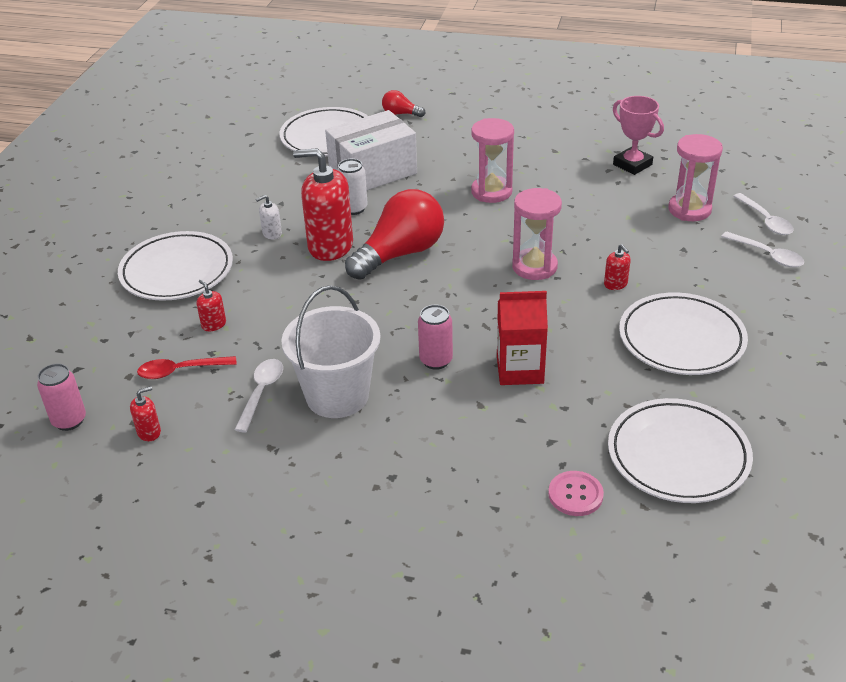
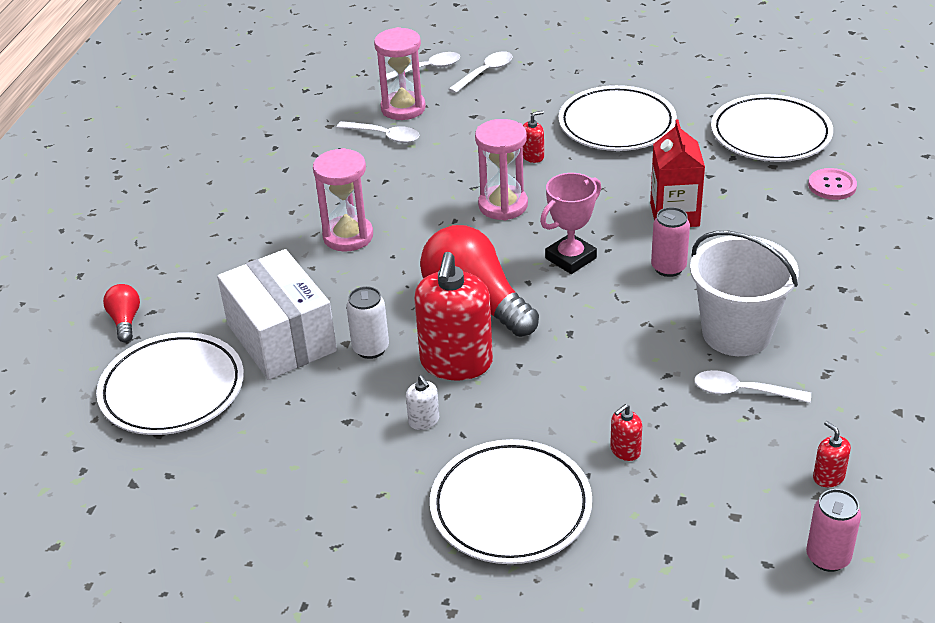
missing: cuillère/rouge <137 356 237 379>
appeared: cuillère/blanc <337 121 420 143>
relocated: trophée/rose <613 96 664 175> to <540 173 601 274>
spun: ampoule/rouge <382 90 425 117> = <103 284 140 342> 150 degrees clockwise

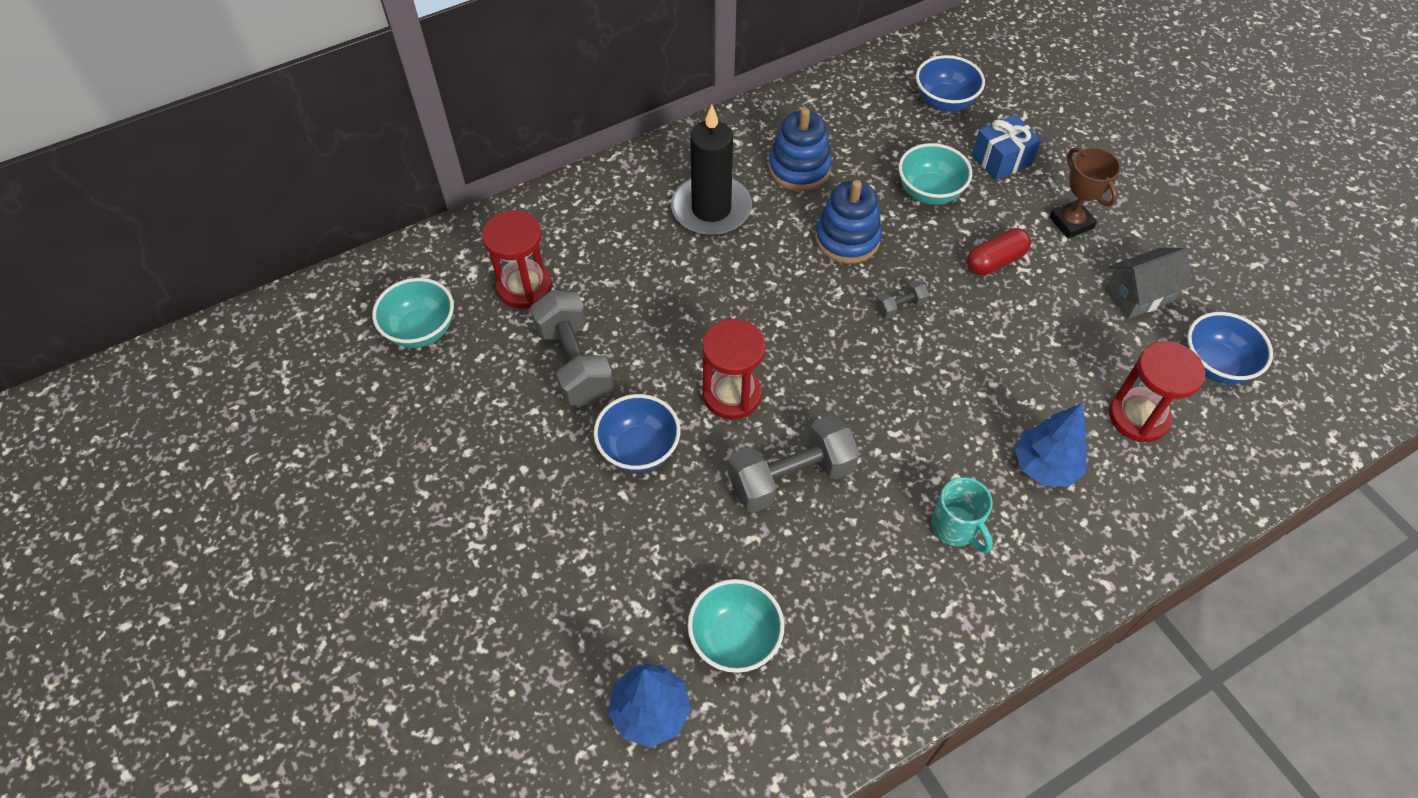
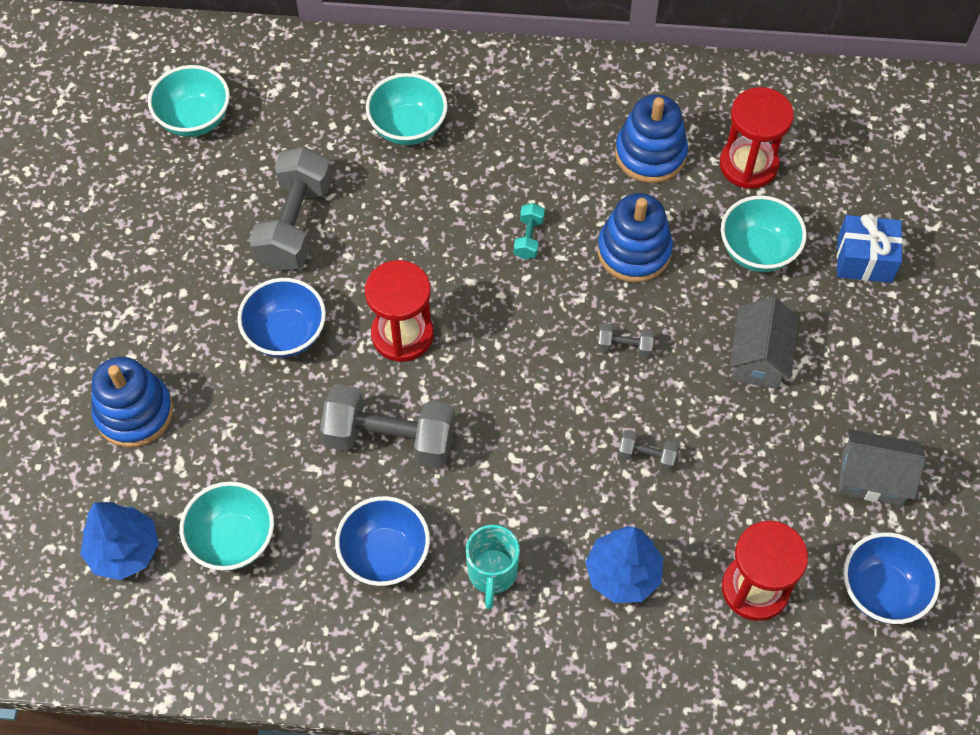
missing: bougie/noir <671 105 752 236>; trophée/marron <1049 147 1121 239>
appeared: jouet à empiler/bleu <91 357 173 448>; bol/turquoise <366 73 448 145>; haltère/turquoise <514 203 545 259>; haltère/gris <618 430 679 471>
relocated: sablier/rouge <482 210 552 308> to <720 87 794 189>; bol/bleu <916 55 985 112> to <335 496 430 586>
exchanged: gélule/rouge <967 228 1031 275> to maison/gris <730 297 799 389>

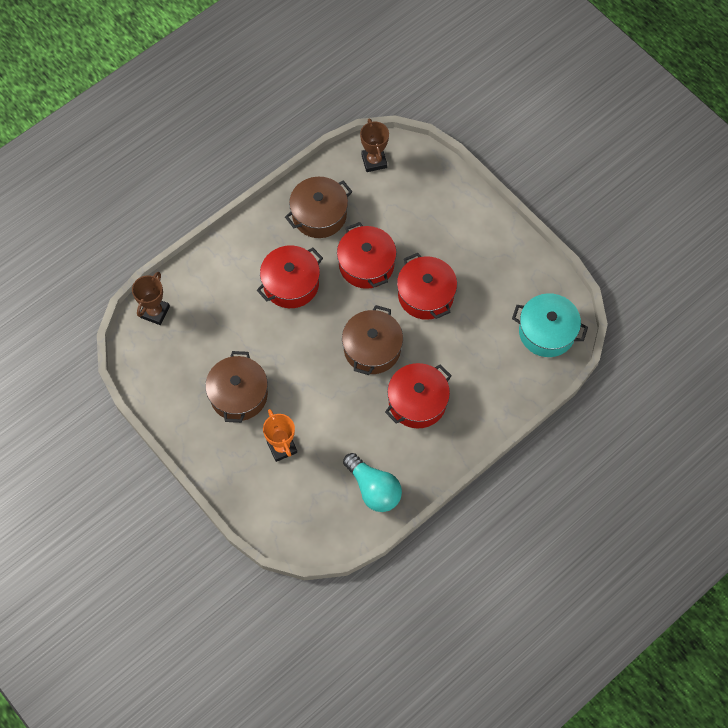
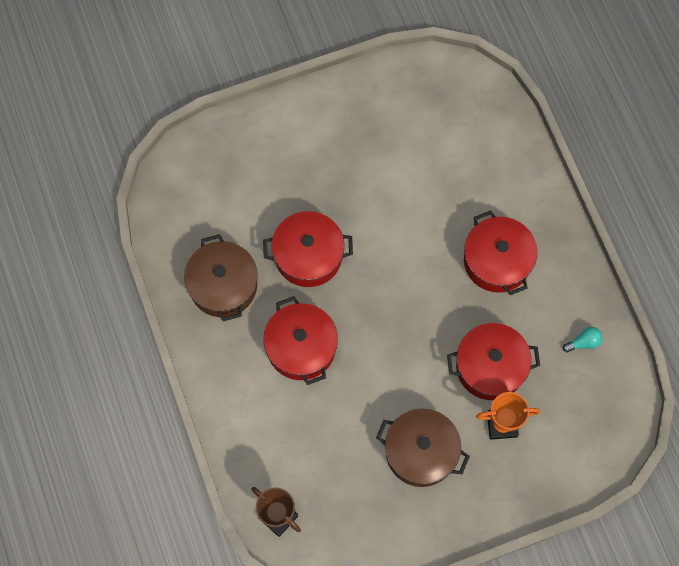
missing: marmite/marron <342 305 403 375>; trophée/marron <360 118 389 172>; marmite/turquoise <512 293 588 357>
relocated: marmite/rouge <397 253 457 320> to <447 323 540 400>
size: ampoule/turquoise <343 453 402 512> = <563 327 603 352> x0.47

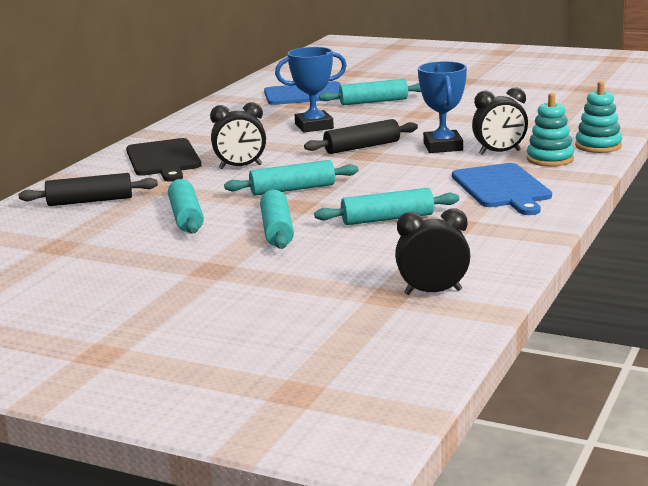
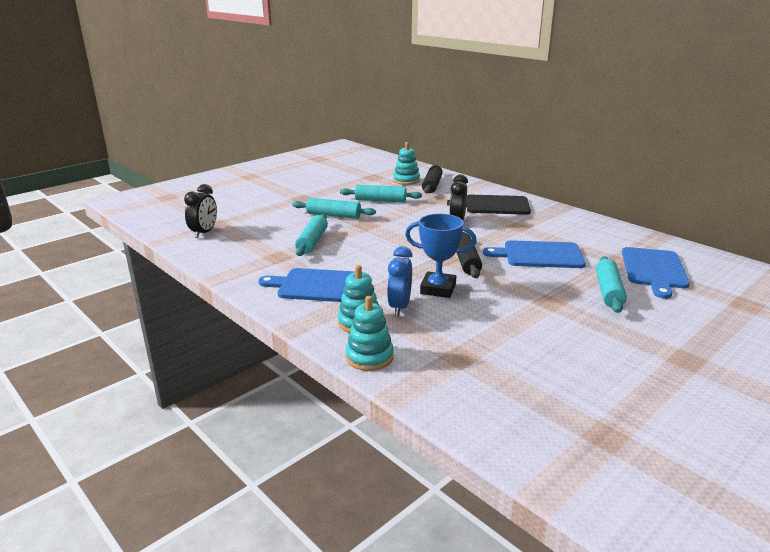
missing: rouleau à pâtisserie/turquoise <224 160 358 196>
appeared: jouet à empiler/turquoise <393 142 420 185>
exchanged: trophée/bleu <275 47 347 133> to planche à découper/bleu <483 240 586 268>
colour: réveil/noir <472 88 528 155> to réveil/bleu <387 246 413 316>

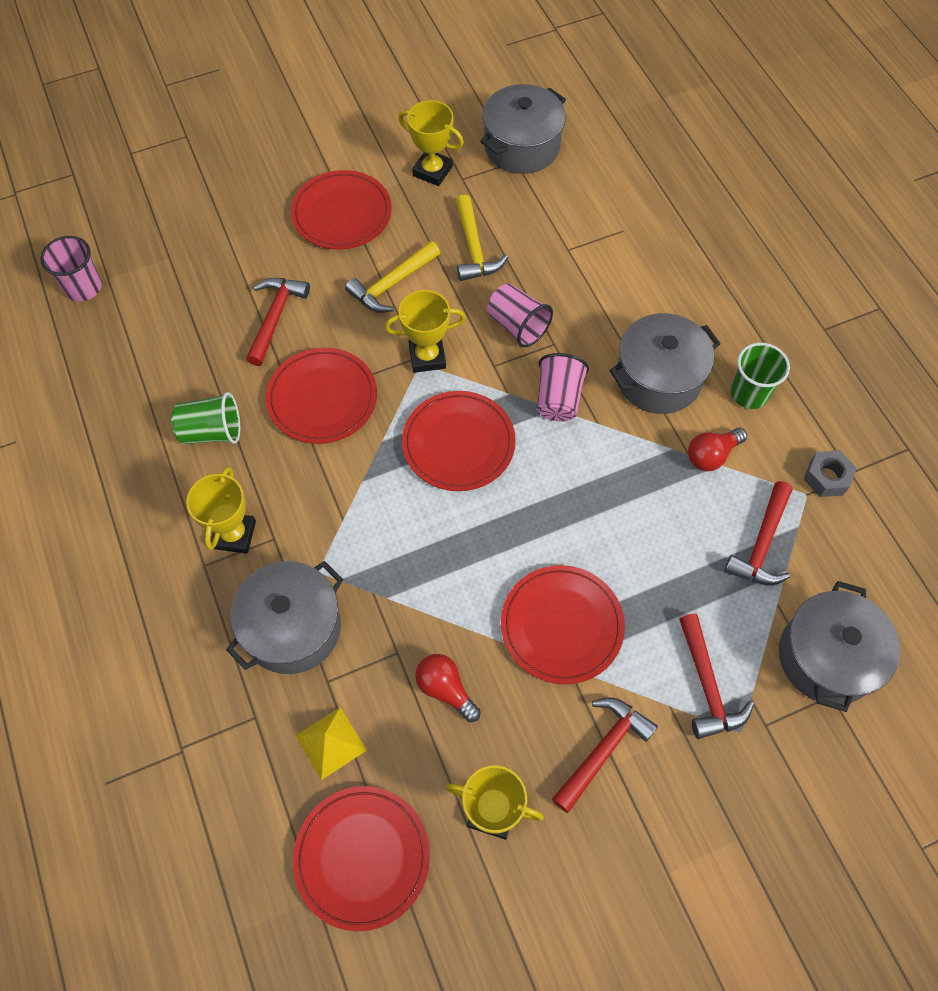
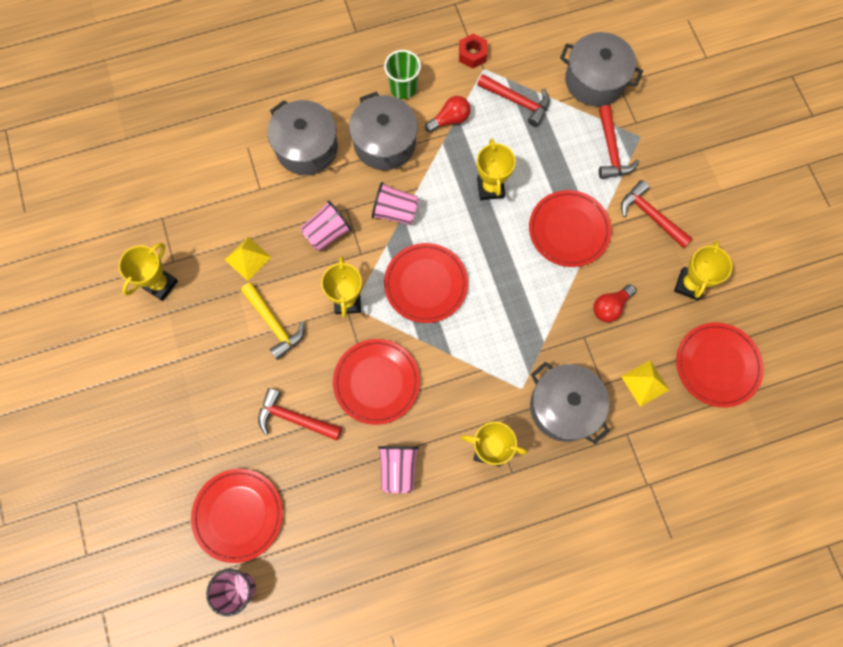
appeared: trophée/jaune <477 139 516 200>
relocated: assiette/rouge <291 170 392 249> to <191 469 283 563>; marmite/gris <480 84 566 174> to <267 100 338 175>
exchanged: marteau/jaune <455 194 508 281> to pyramide/jaune <225 237 272 281>
colour: gobelet/vert <171 392 240 444> to gobelet/rose <378 446 419 493>; écrou/gris <804 450 856 497> to écrou/rouge <459 34 487 69>
spun: marteau/rouge <679 614 754 739> = <599 105 639 179> 90 degrees clockwise; ampoule/rouge <688 428 747 471> = <425 96 471 133> 90 degrees counterclockwise

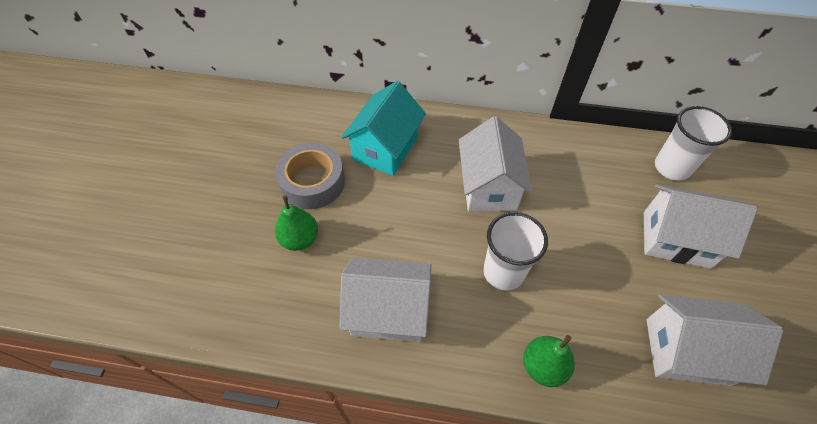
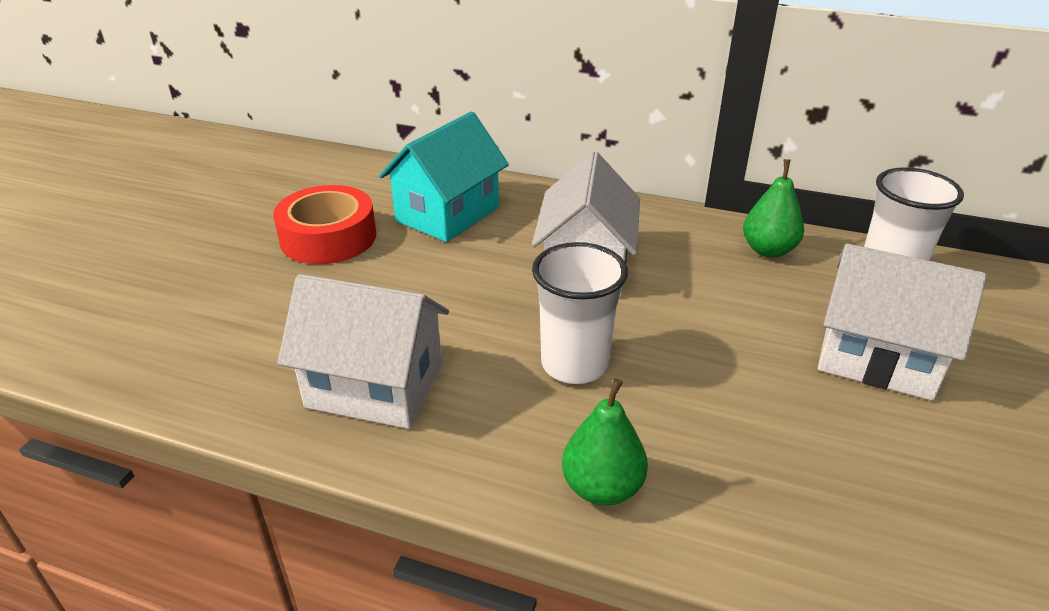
missing: maison/blanc <647 295 783 386>
relocated: poire/vert <275 195 318 251> to <743 159 804 258>
colour: ruban adhésif/gris <275 143 345 209> to ruban adhésif/rouge <273 185 376 264>

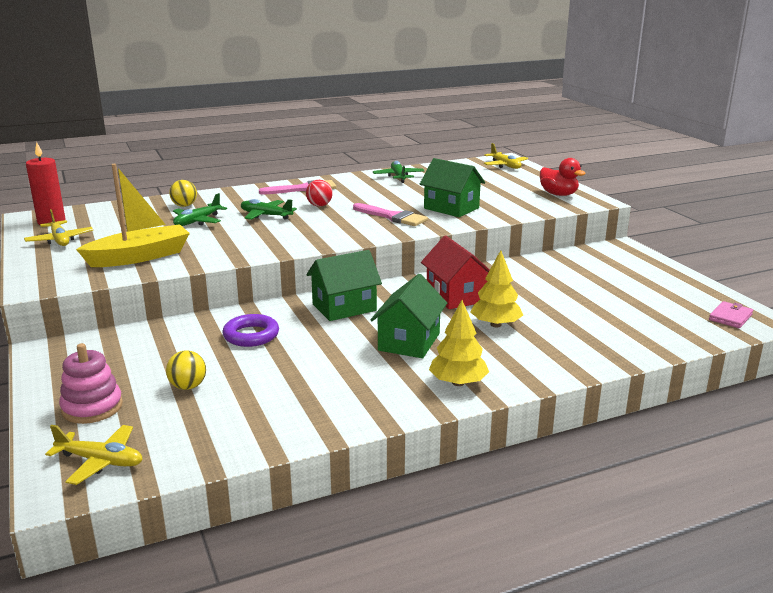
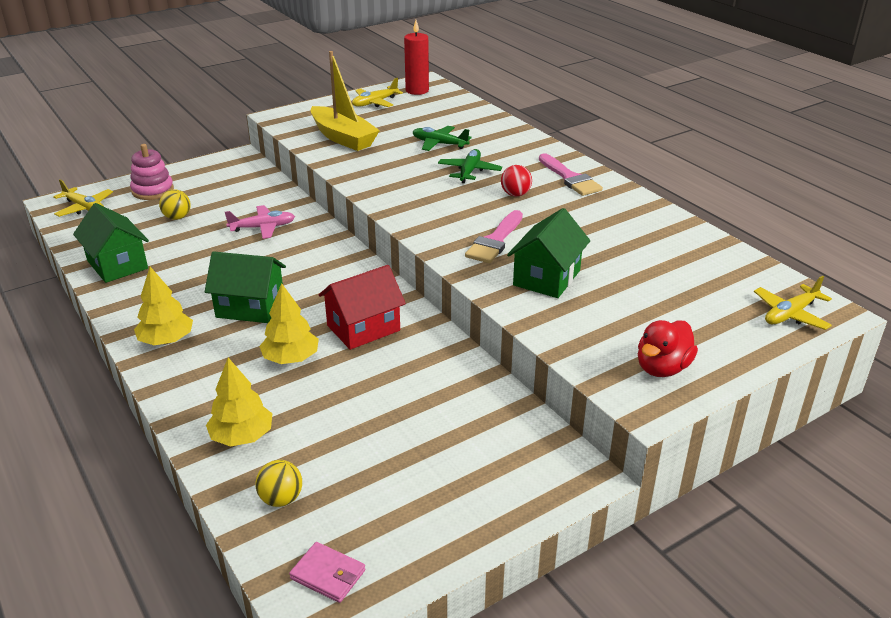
missing: avion/vert <373 161 424 183>
appeared: arbre/jaune <206 358 272 447>
relocated: balle/jaune <169 180 197 207> to <255 460 302 507>; maison/vert <306 250 382 321> to <73 203 149 283>
exchanged: anneau/violet <222 314 279 347> to avion/rose <225 205 295 239>
spun: avion/jaune <45 425 143 485> = <53 179 113 217> 60 degrees counterclockwise

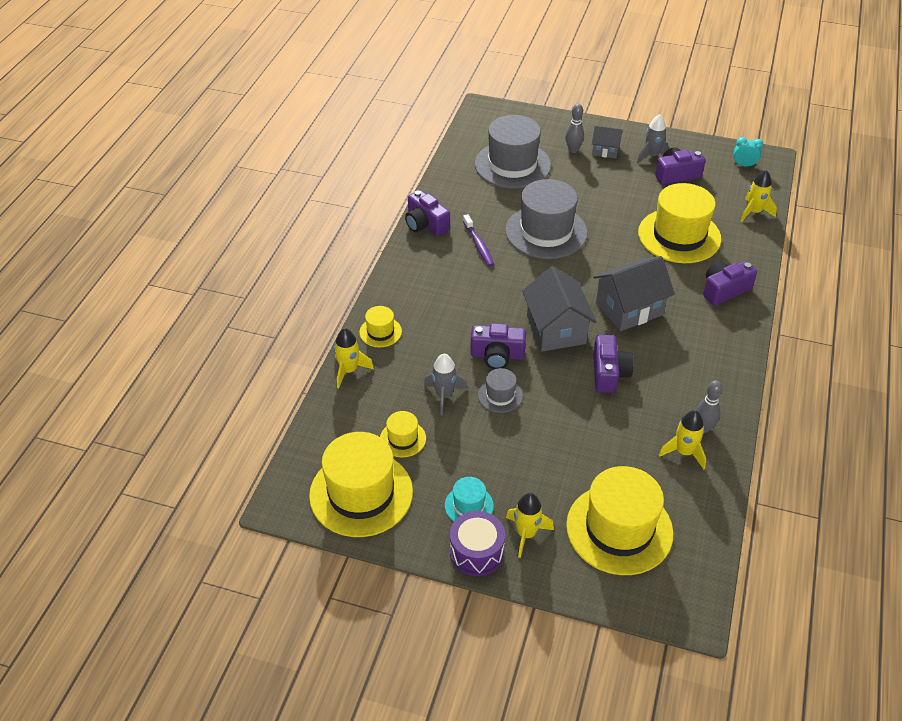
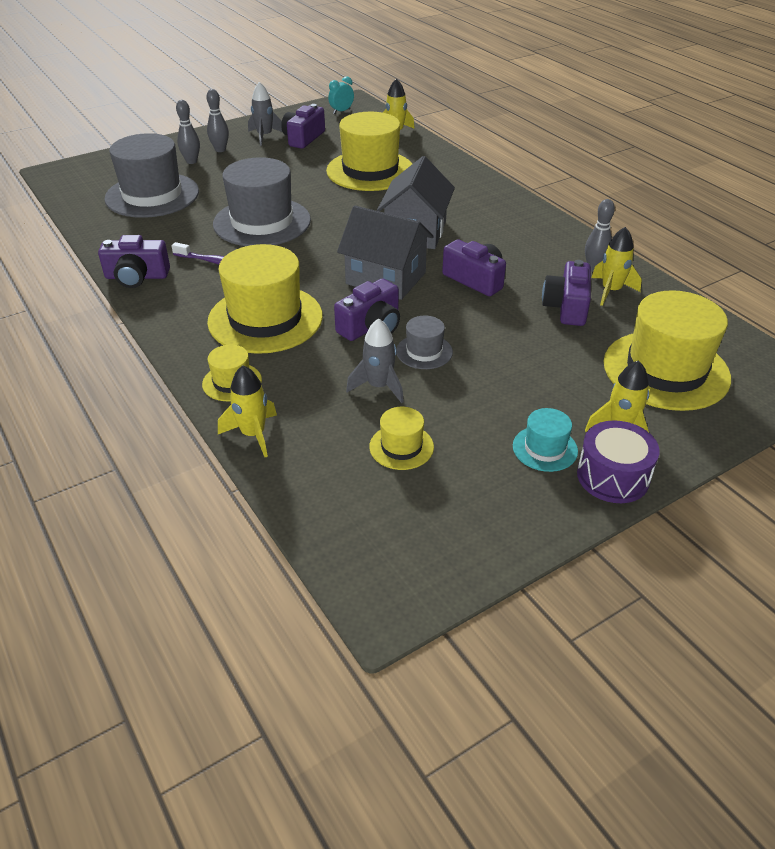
relocated: chapeau/jaune <309 432 413 537> to <207 244 323 354>; appareil photo/violet <703 261 757 306> to <542 260 591 326>
exchanged: maison/gris <592 126 623 158> to quille/gris <206 89 229 152>

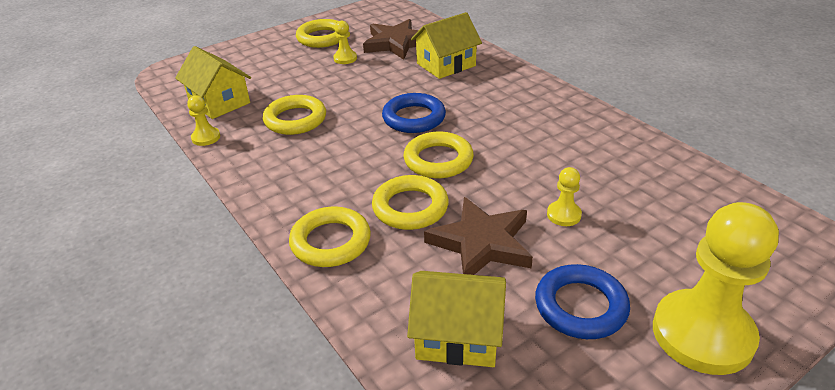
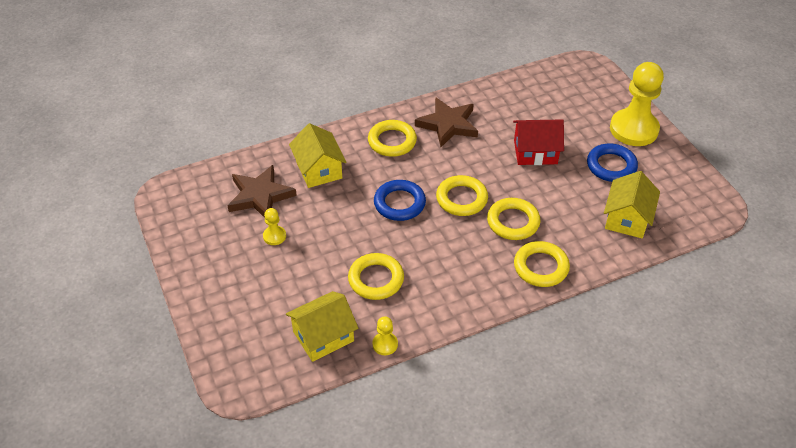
relocated: anneau/jaune <296 19 339 48> to <368 120 417 157>; étoile/marron <424 197 533 275> to <415 97 478 147>
exchanged: pion/jaune <547 167 582 226> to maison/rouge <513 119 564 165>

